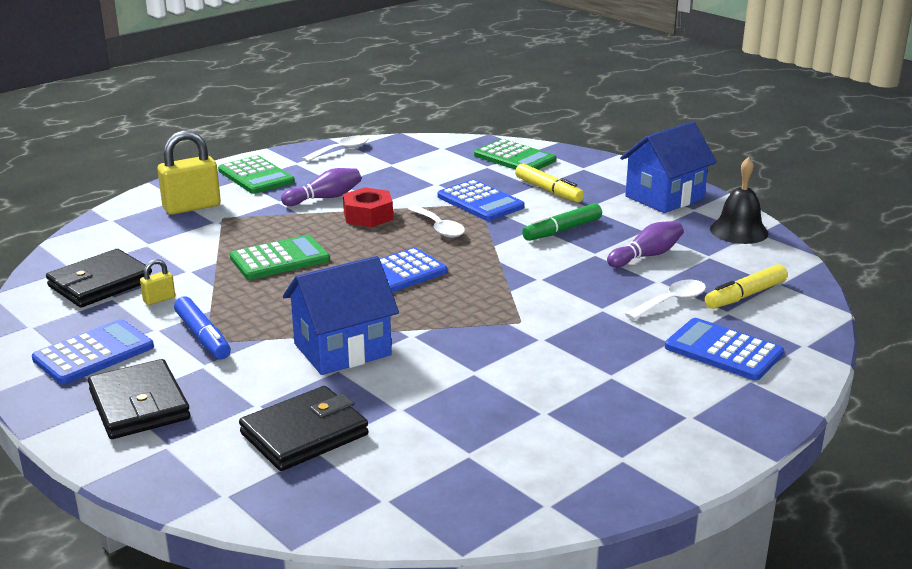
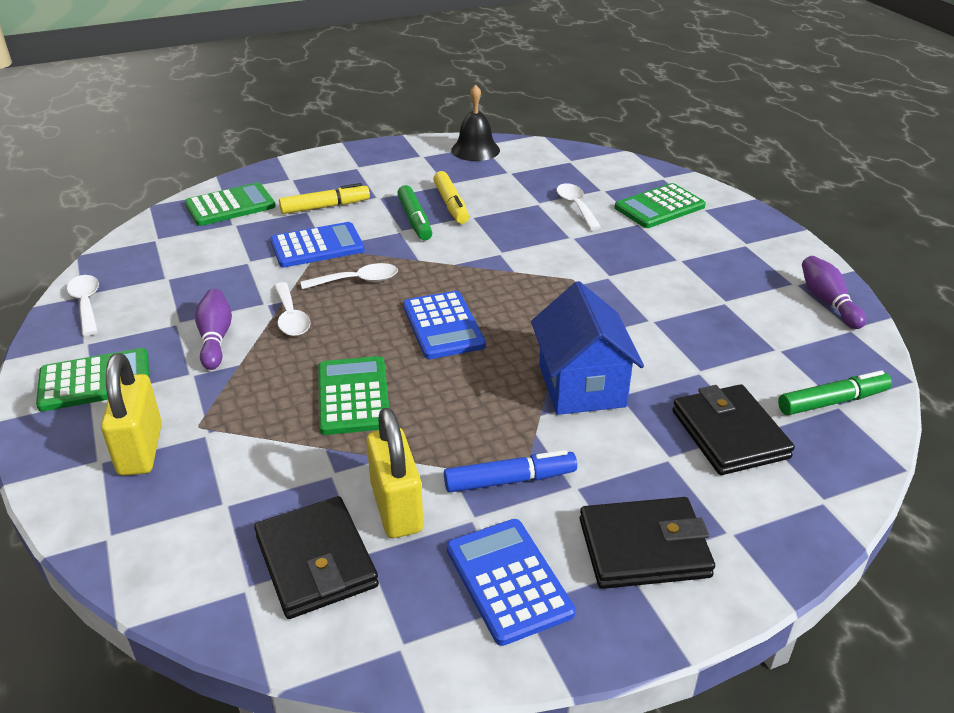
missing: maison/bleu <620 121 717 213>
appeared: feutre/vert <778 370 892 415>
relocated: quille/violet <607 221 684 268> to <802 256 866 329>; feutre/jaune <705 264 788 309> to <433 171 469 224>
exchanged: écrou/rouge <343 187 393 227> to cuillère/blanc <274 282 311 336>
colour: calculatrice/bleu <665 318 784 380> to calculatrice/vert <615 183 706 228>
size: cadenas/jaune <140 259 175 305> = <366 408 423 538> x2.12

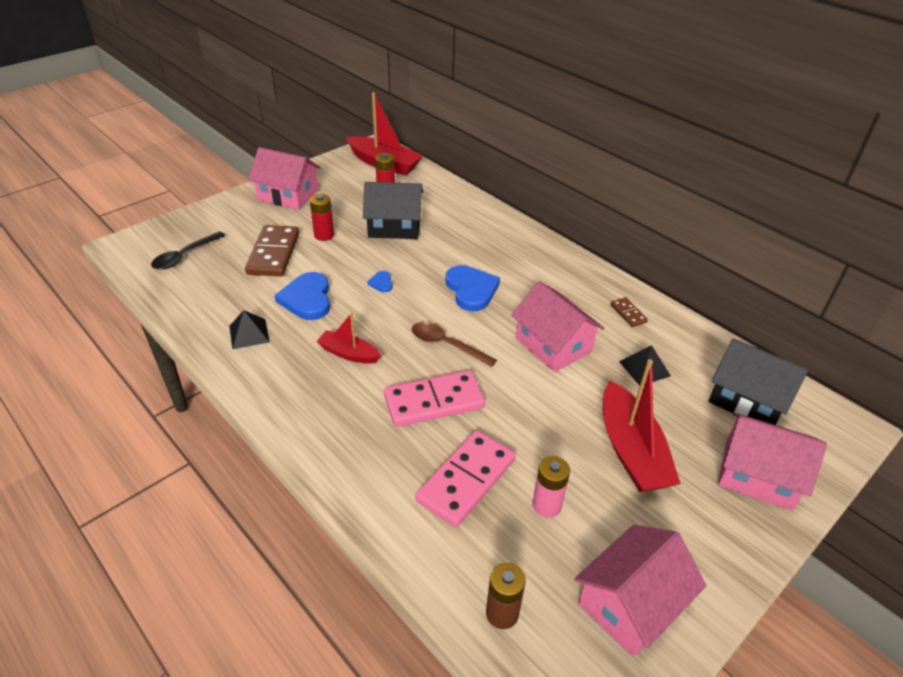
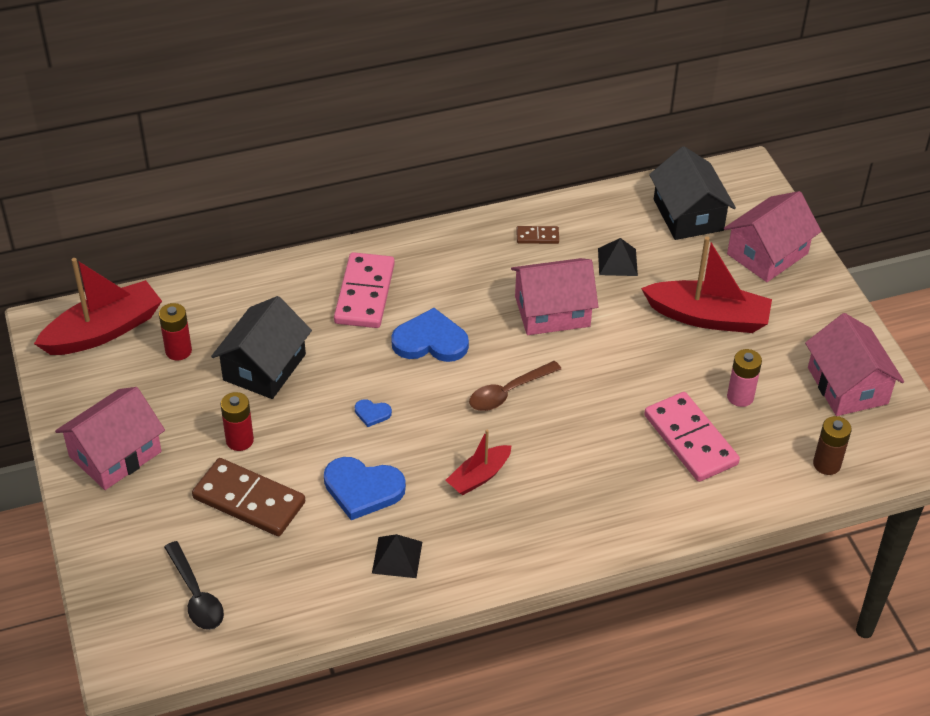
relocated: domino/rose <384 370 485 427> to <334 252 395 328>
spun: maison/noir <708 338 808 425> = <649 146 736 240> 75 degrees counterclockwise

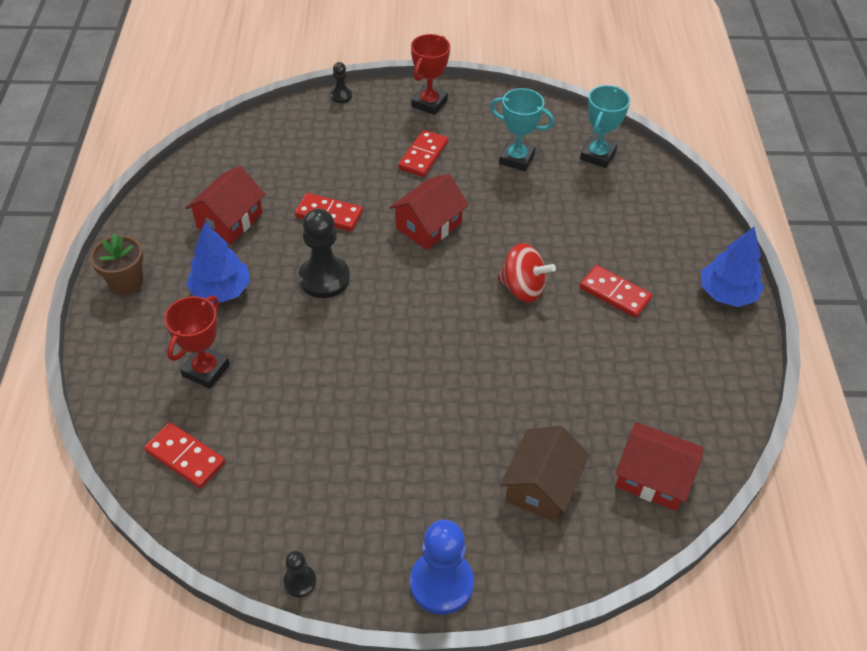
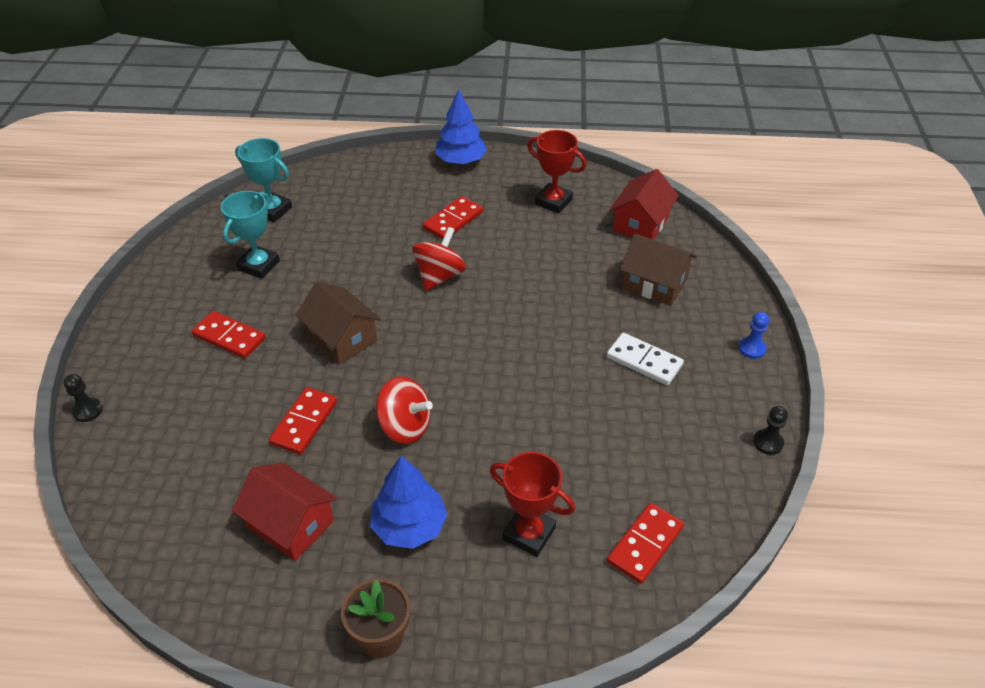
appeared: domino/blanc <607 333 684 385>
relocated: trophée/rouge <411 34 450 115> to <527 130 586 214>
exchanged: pion/noir <299 208 350 298> to toupie/rouge <376 376 433 444>
colour: maison/rouge <389 173 469 250> to maison/marron <295 282 381 365>
size: pion/bleu <410 520 474 615> = <738 312 769 359> x0.51

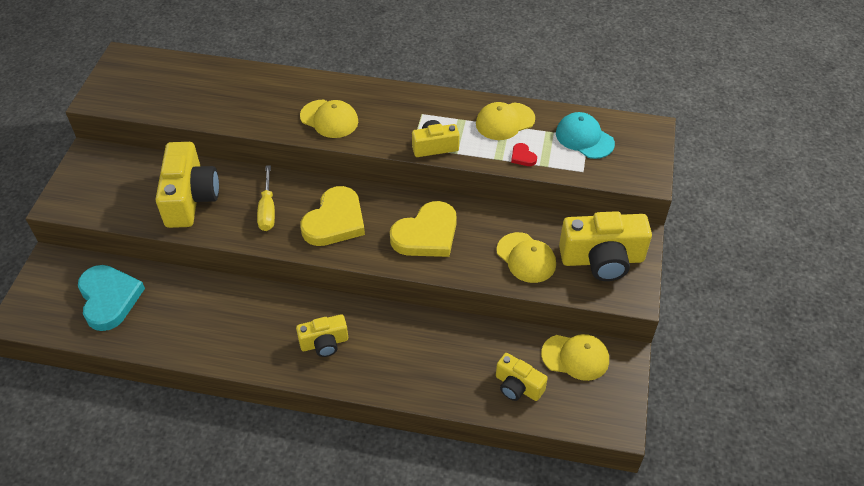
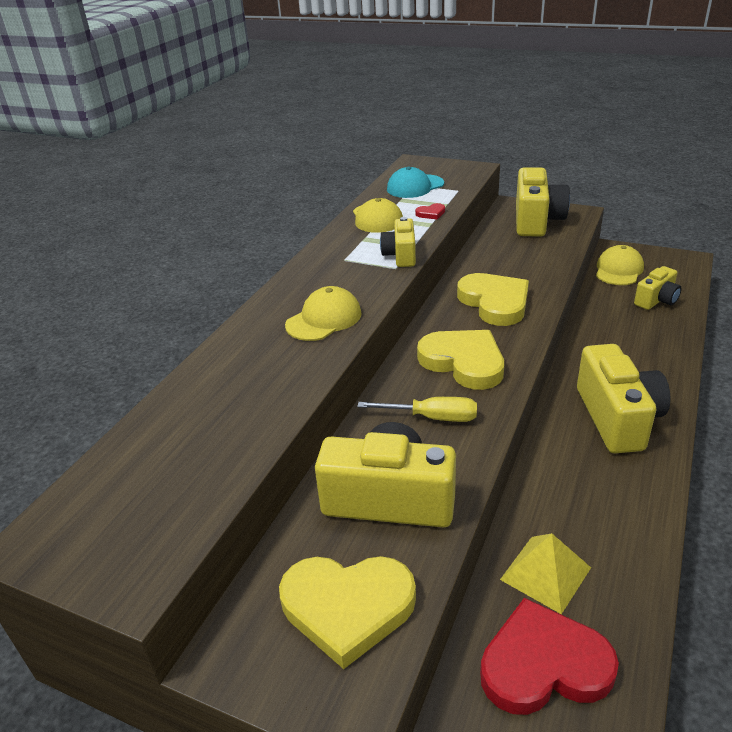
missing: casquette/jaune <497 232 556 283>
appeared: cœur/jaune <279 556 416 669>; pyramide/jaune <500 533 591 614>
colour: cœur/turquoise <78 265 145 331> to cœur/rouge <480 598 619 715>
size: appareil photo/jaune <296 314 348 357> = <577 344 671 453> x1.75

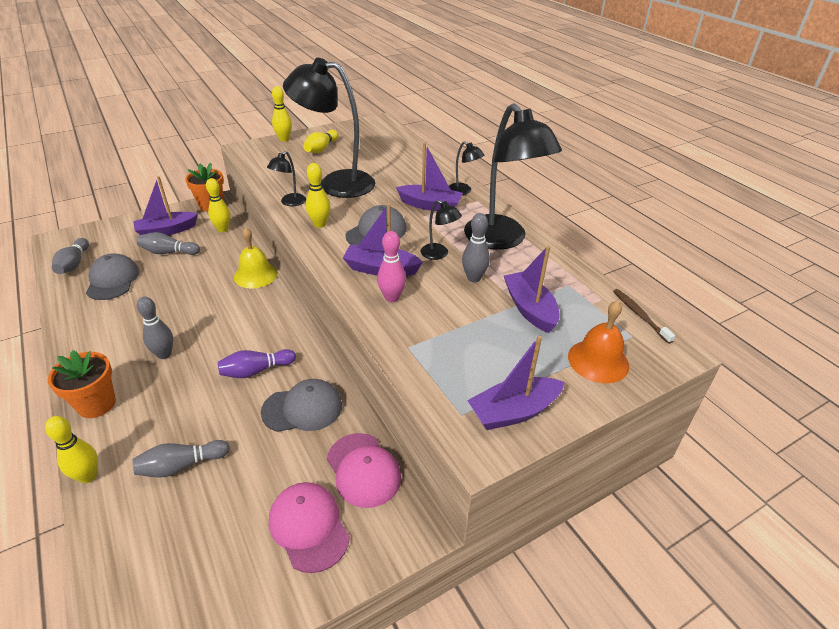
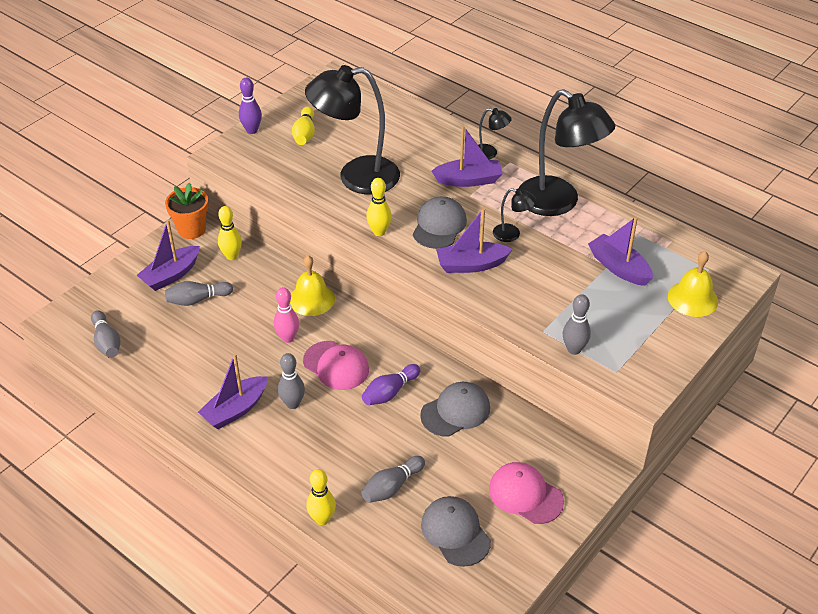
missing: pot de fleurs/orange <48 350 116 418>; lampe/noir <267 151 306 206>; brosse à dents/marron <613 289 676 344>
relocated: casquette/gris <86 254 139 300> to <421 496 491 567>; casquette/rose <327 433 401 508> to <303 341 369 390>; quille/rose <377 231 406 302> to <274 287 299 343>; quille/gris <462 213 490 282> to <563 294 591 355>; bateau/violet <467 335 565 430> to <198 353 267 429>
colour: quille/jaune <272 86 292 141> to quille/violet <239 78 262 134>; cloche/orange <568 300 629 383> to cloche/jaune <668 251 718 317>

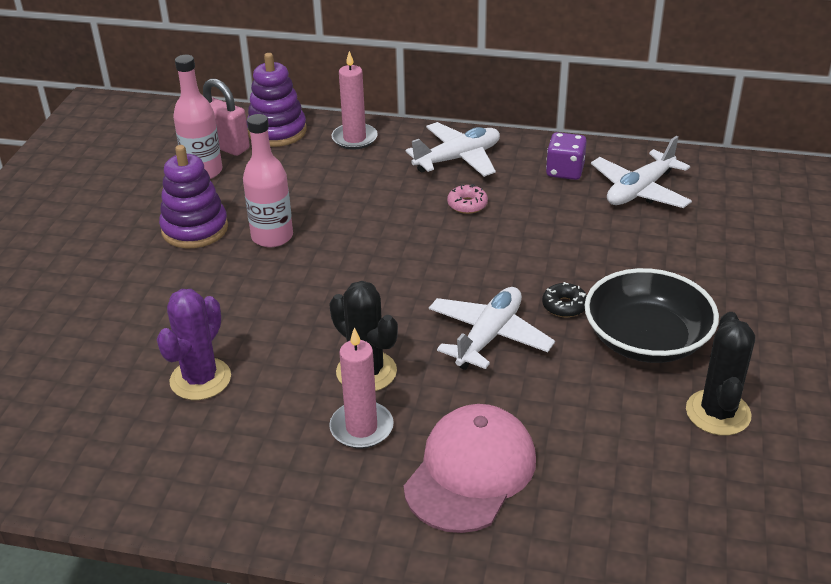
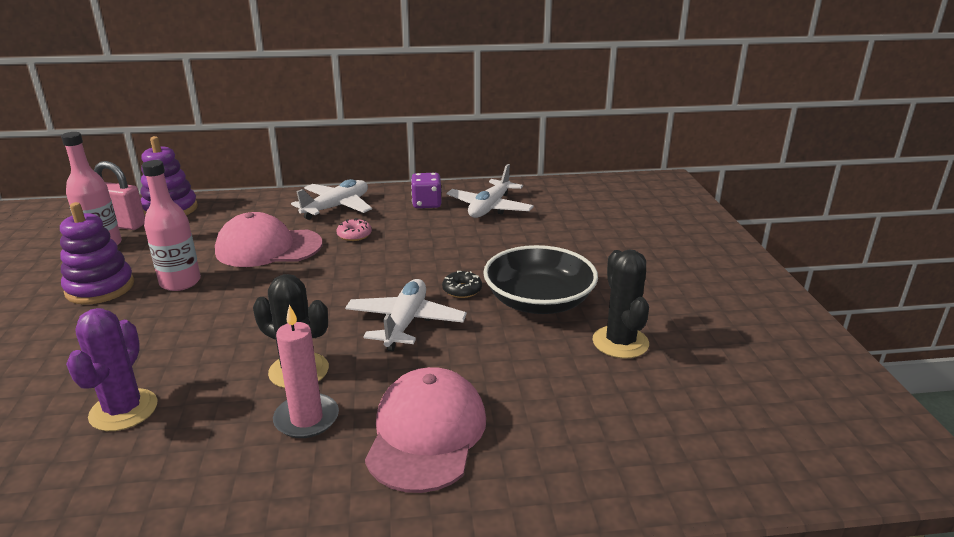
missing: bougie/rose <332 51 378 149>
appeared: casquette/rose <215 212 322 267>

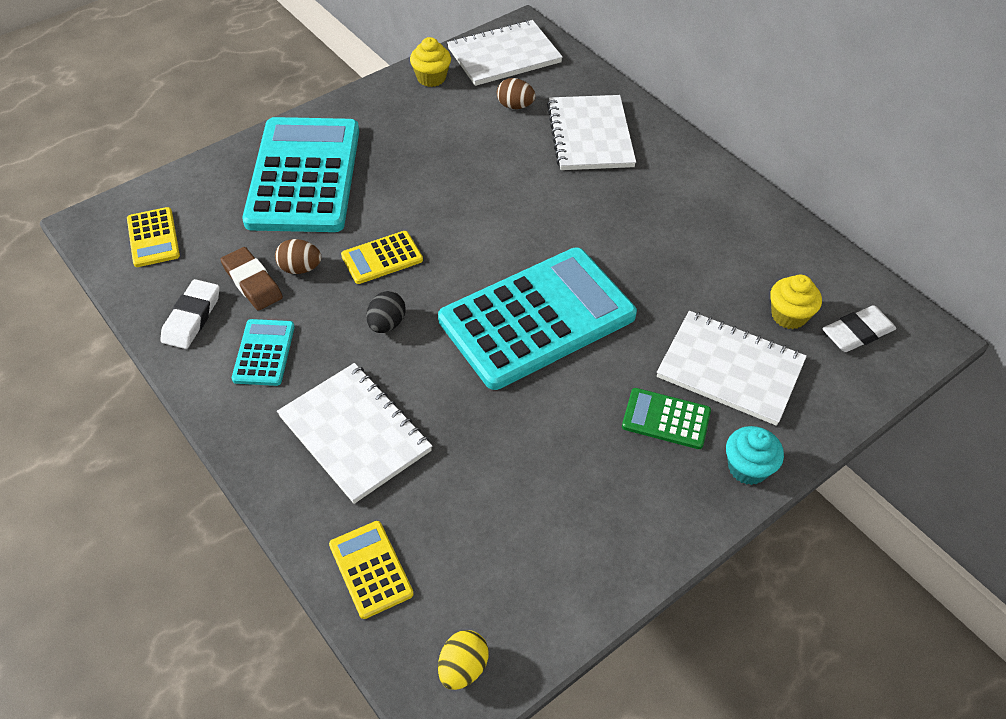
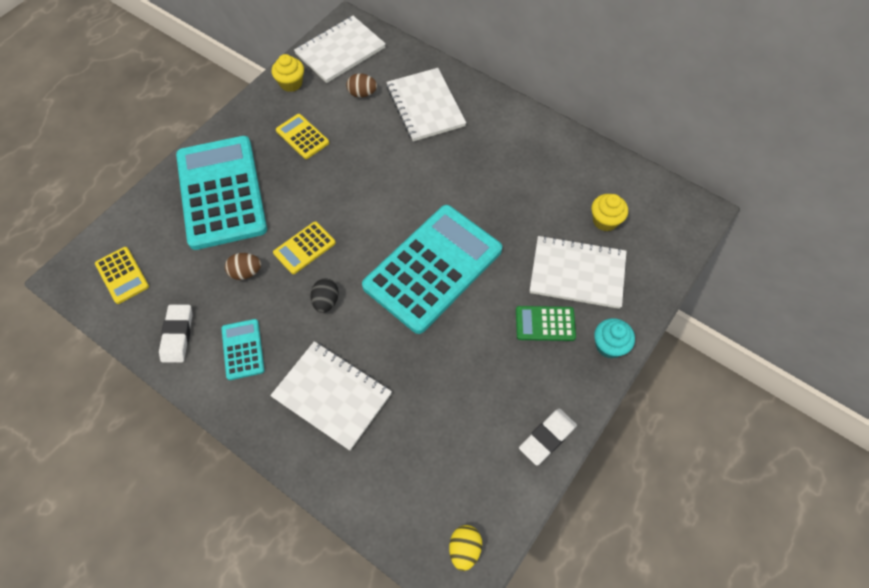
missing: gomme/marron <220 247 283 311>
relocated: calculatrice/jaune <329 521 414 619> to <276 114 329 159>; gomme/blanc <822 305 896 352> to <519 409 577 465>

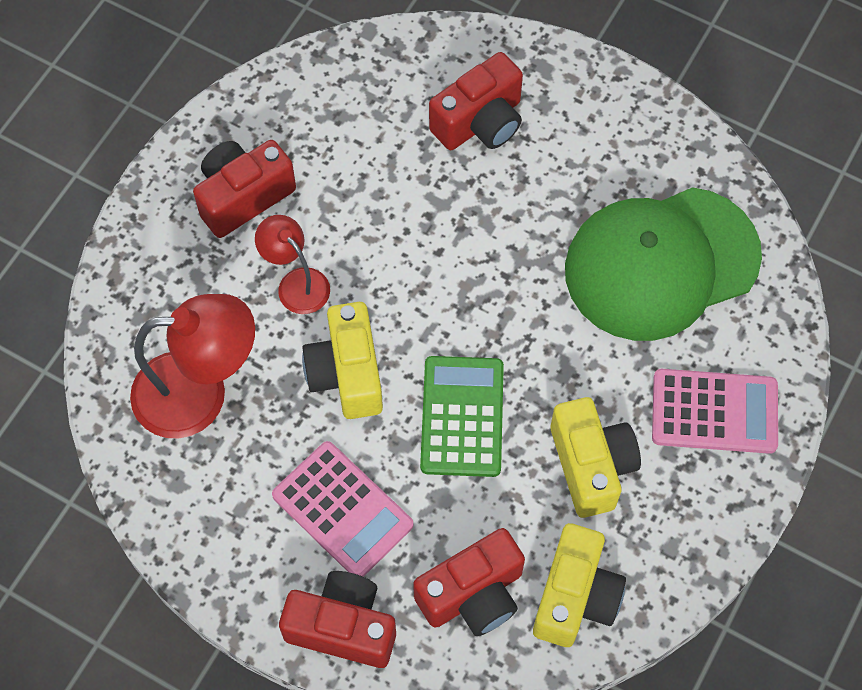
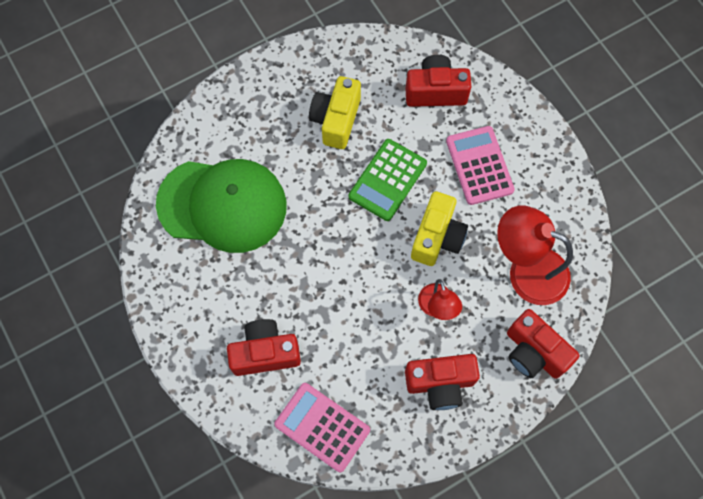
missing: appareil photo/jaune <533 523 626 647>
relocated: appareil photo/rouge <279 571 396 668> to <507 309 580 379>; calculatrice/rose <652 369 778 454> to <274 383 370 472>

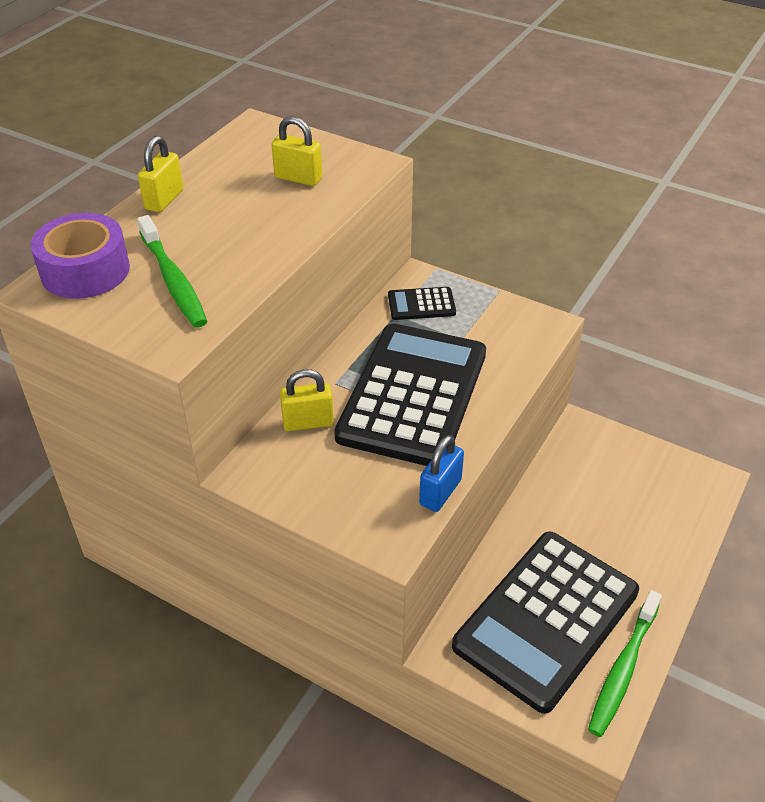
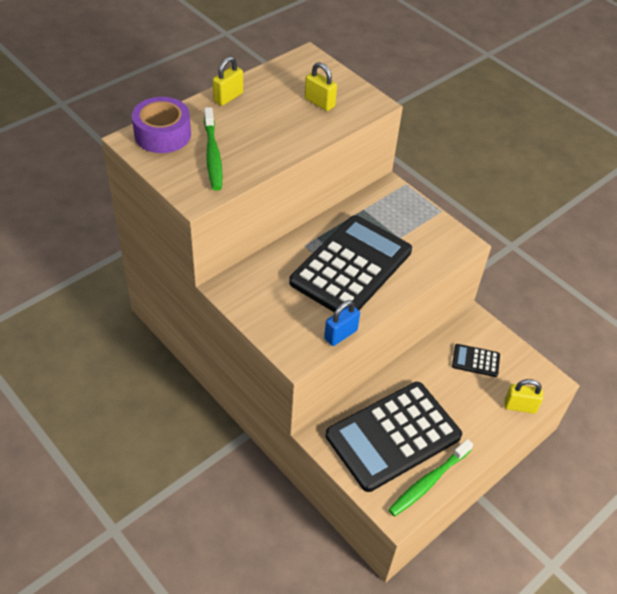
relocated: cadenas/jaune <280 369 334 431> to <504 379 543 414>; calculatrice/noir <388 287 456 320> to <452 344 500 377>

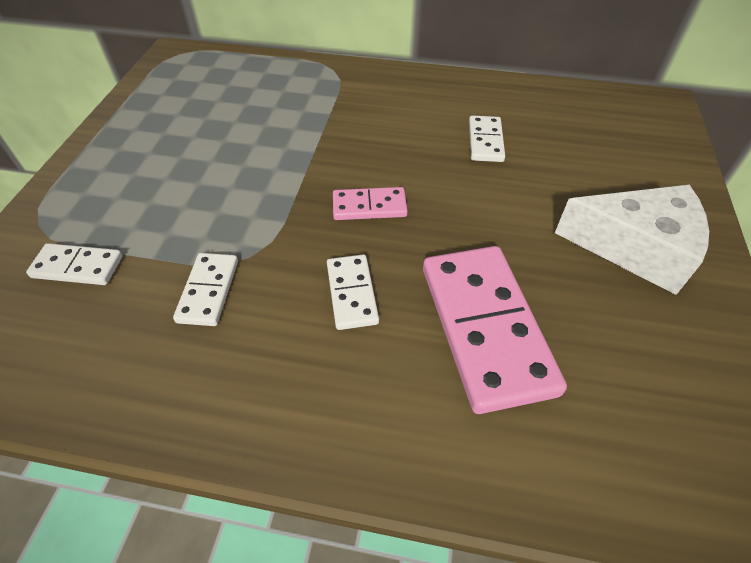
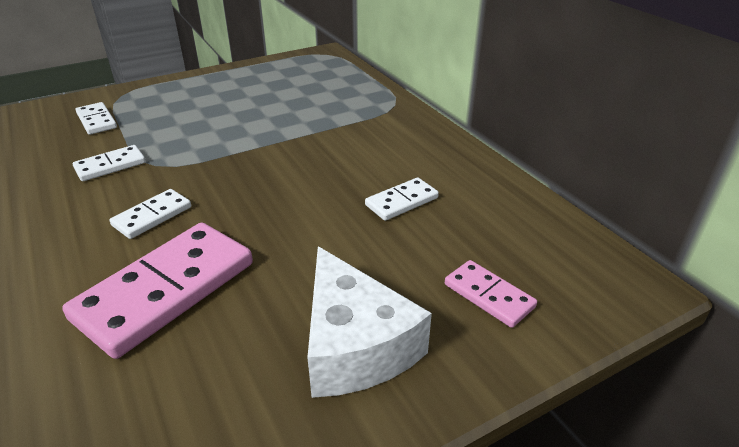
relocated: domino/rose <333 187 408 220> to <445 260 537 328>

